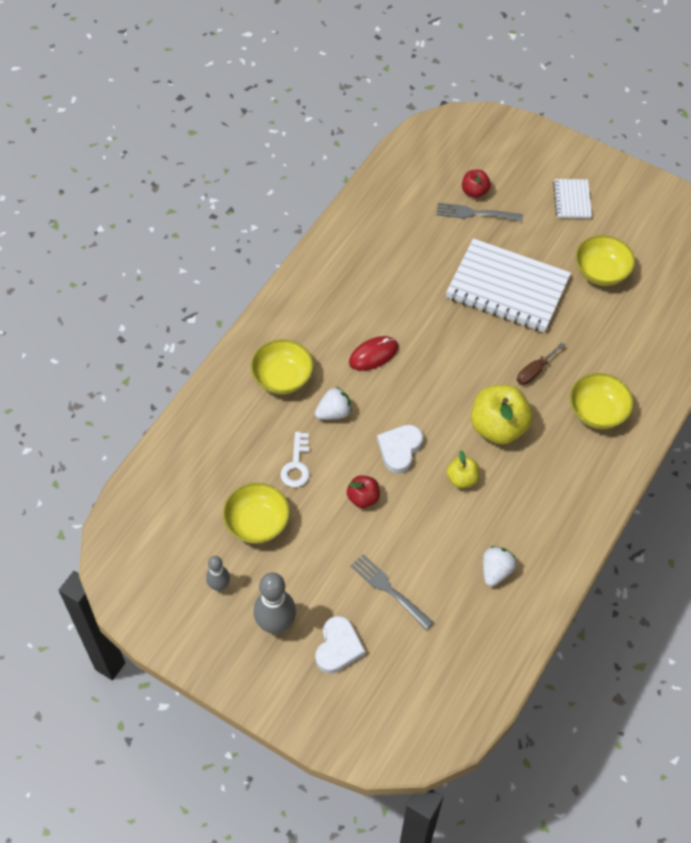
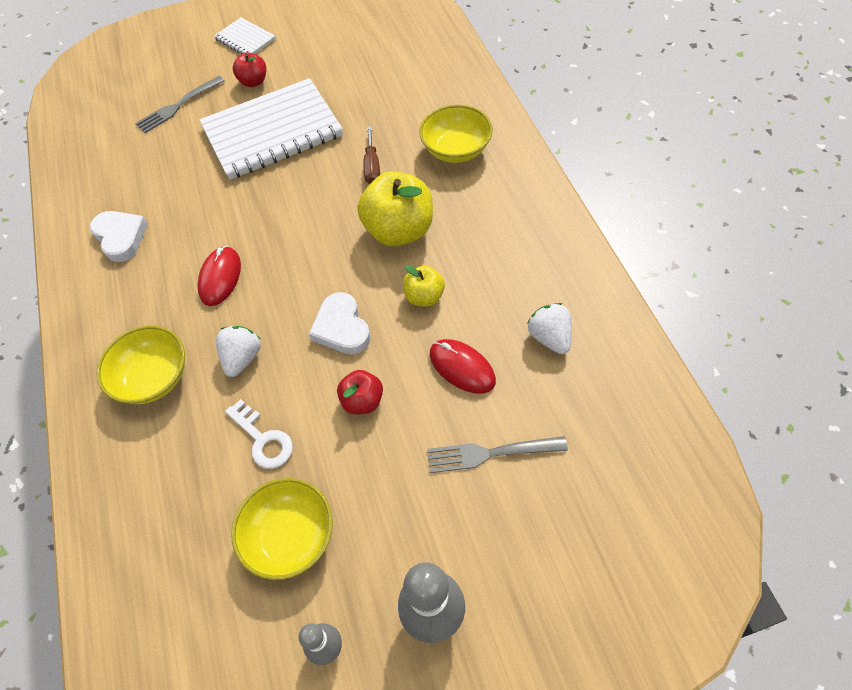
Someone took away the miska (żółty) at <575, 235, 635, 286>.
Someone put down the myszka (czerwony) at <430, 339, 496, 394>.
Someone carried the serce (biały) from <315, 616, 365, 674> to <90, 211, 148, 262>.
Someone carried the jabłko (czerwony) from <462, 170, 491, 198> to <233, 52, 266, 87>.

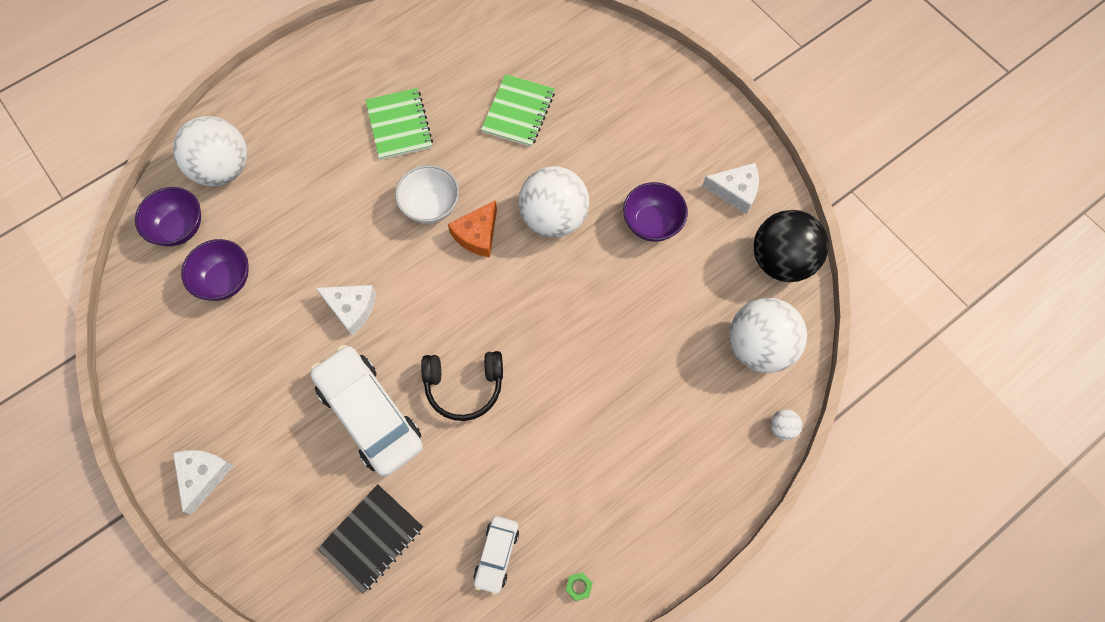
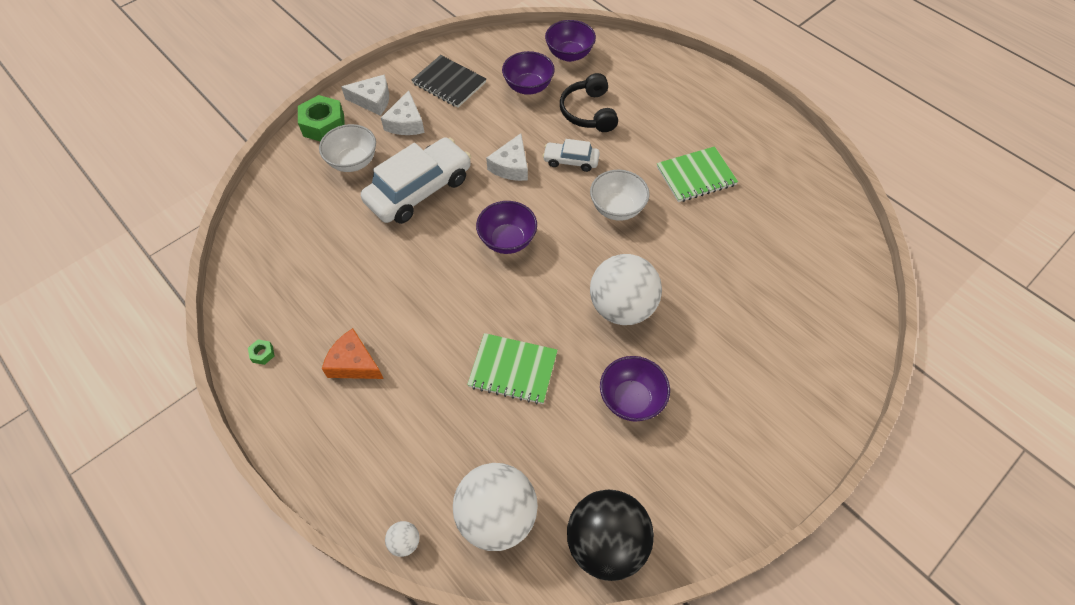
Someone took away the piłka (biały) at <173, 116, 247, 186>.
Someone put down the nakrętka (zielony) at <298, 95, 345, 141>.
Someone put down the miska (biały) at <319, 124, 376, 172>.
Someone put down the miska (fioletowy) at <476, 201, 537, 254>.
Someone carried the zeszyt (czarny) from <318, 484, 423, 594> to <412, 55, 486, 108>.
Someone carried the słuchawki (czarny) from <421, 351, 503, 421> to <560, 73, 618, 132>.
Someone carried the ser (pomarańczowy) from <448, 200, 497, 257> to <322, 328, 384, 379>.
Someone carried the samochód (biały) from <473, 516, 519, 595> to <543, 139, 600, 172>.
Someone carried the zeszyt (zielony) from <481, 74, 555, 147> to <467, 333, 558, 404>.
Someone carried the ser (biały) from <702, 163, 759, 214> to <381, 90, 425, 135>.

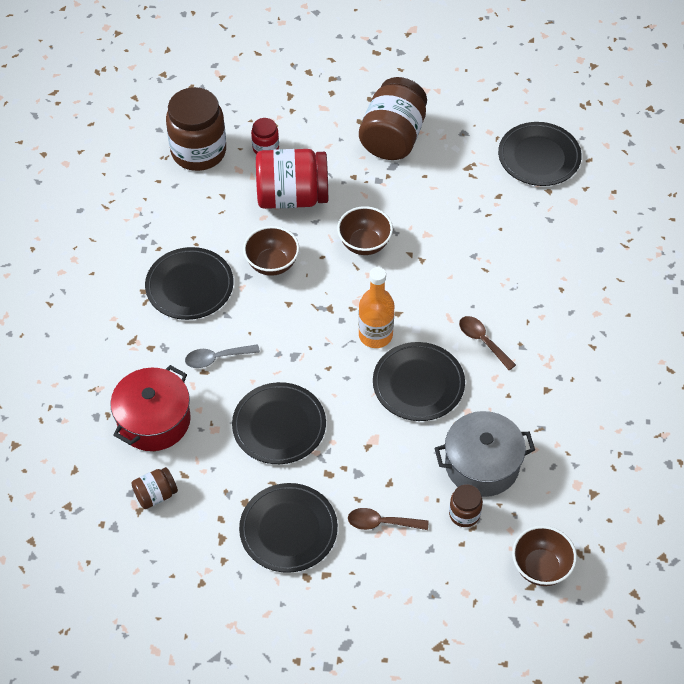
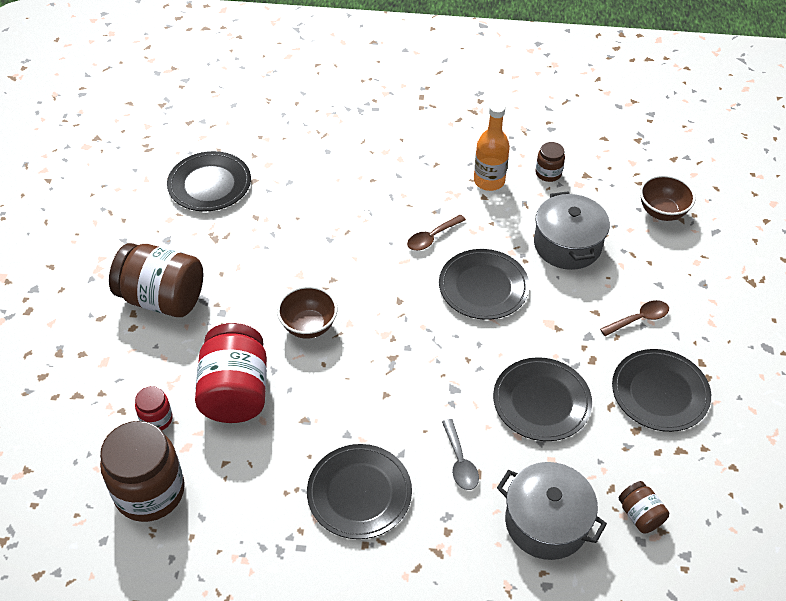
Someone took away the miska (brązowy) at <243, 226, 299, 276>.
Someone carried the butelka (pomarańczowy) from <358, 267, 394, 348> to <474, 102, 510, 191>.
Someone carried the słoik (brązowy) from <449, 484, 483, 527> to <535, 142, 565, 182>.
Someone repainted the garnek (czerwony) at <110, 365, 191, 451>, which became the garnek (szary) at <497, 462, 607, 560>.
Someone rotated the łyżka (brązowy) at <348, 508, 428, 530> by 120 degrees counterclockwise.

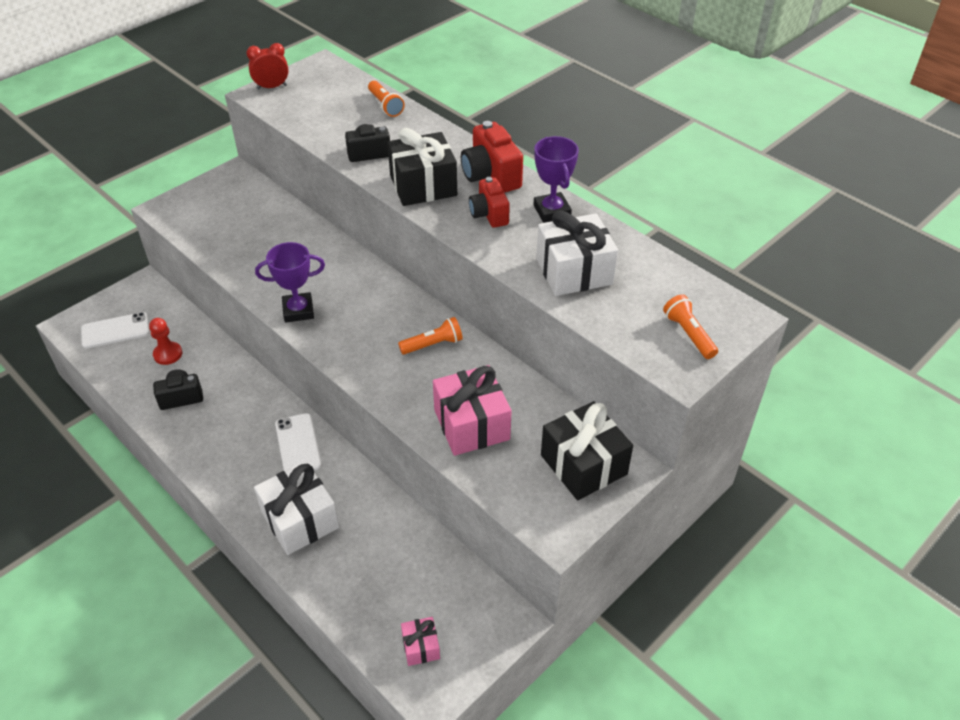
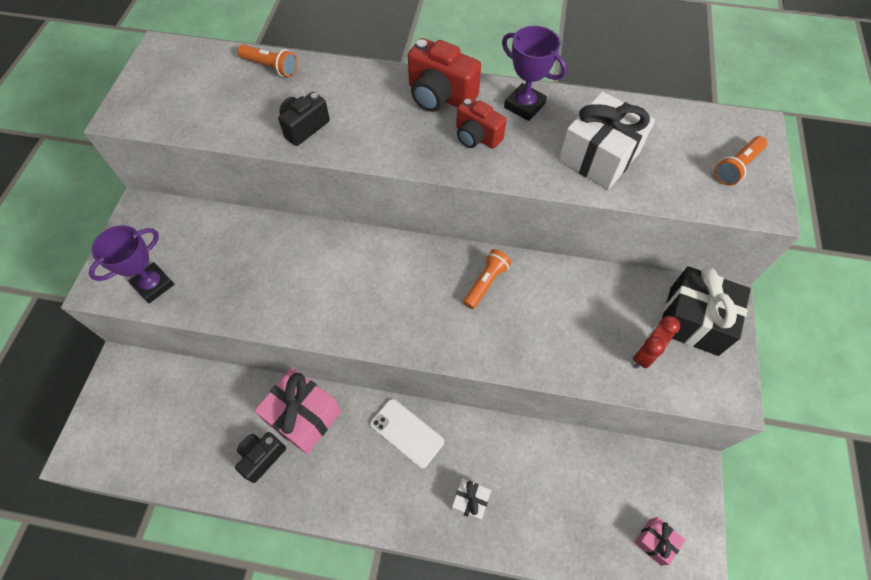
Someone took away the telefon (biały) at <81, 312, 150, 348>.
Someone took away the pionek (czerwony) at <149, 318, 182, 365>.
Someone took away the prezent (czarny) at <387, 128, 457, 206>.
Someone carried the budzik (czerwony) from <247, 43, 289, 89> to <633, 316, 680, 368>.
Someone carried the puchar (fioletowy) from <255, 242, 325, 323> to <89, 225, 174, 303>.
Someone carried the prezent (różowy) from <433, 365, 512, 456> to <254, 368, 341, 454>.
Someone rotated the latarka (pomarańczowy) at <663, 294, 718, 359> by 75 degrees counterclockwise.
Someone scaled the prezent (biały) at <254, 461, 339, 555> by 0.51.

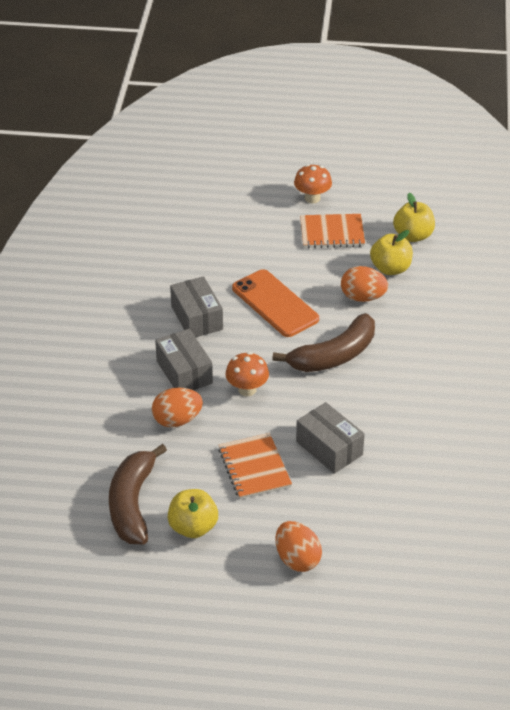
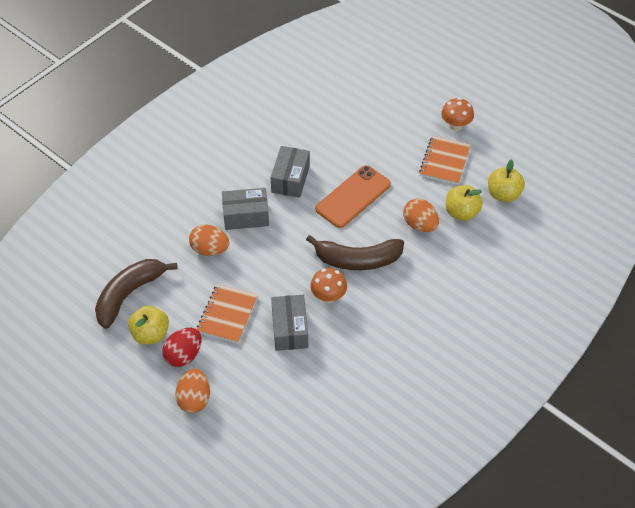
Someone put down the jajko (czerwony) at <163, 328, 201, 367>.
Someone carried the grzyb (pomarańczowy) from <225, 352, 269, 396> to <310, 268, 347, 303>.
Someone rotated the pudełko (szary) at <155, 329, 213, 390> by 75 degrees clockwise.
Someone rotated the telefon (pomarańczowy) at <232, 269, 319, 337> by 45 degrees clockwise.
Someone rotated the zeszyt (pomarańczowy) at <300, 214, 365, 248> by 75 degrees clockwise.

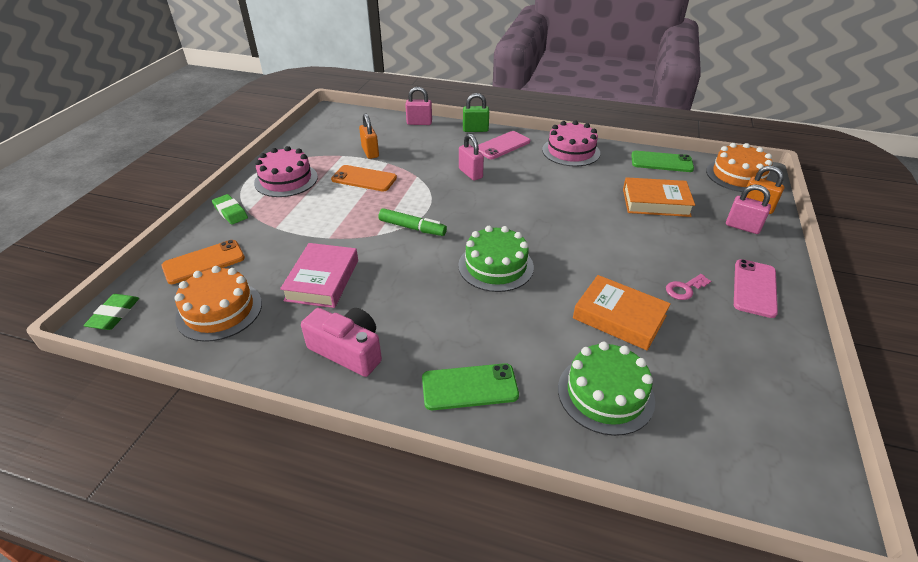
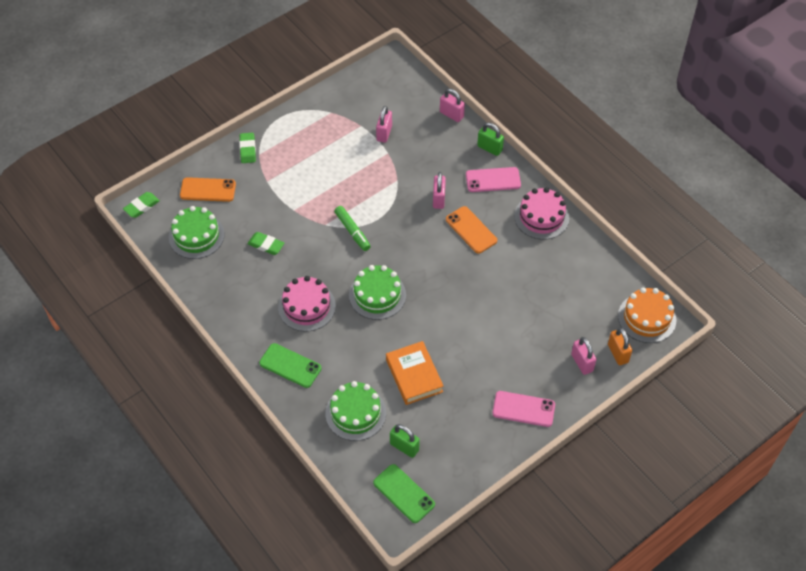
Someone took away the aparat fotograficzny (różowy) at <301, 308, 382, 377>.
Someone took away the książka (pomarańczowy) at <623, 177, 695, 217>.
Someone took away the klucz (różowy) at <666, 274, 711, 300>.
Someone put down the kłódka (zielony) at <390, 424, 420, 458>.
Someone carried the tort (różowy) from <254, 146, 318, 197> to <278, 276, 336, 332>.
Someone carried the telefon (pomarańczowy) from <331, 165, 397, 192> to <446, 206, 497, 254>.
Someone carried the telefon (zielony) from <631, 151, 694, 172> to <373, 464, 435, 523>.
Someone swapped the książka (różowy) at <280, 243, 358, 308> for the gumka do mazania (zielony) at <248, 232, 284, 255>.
Someone repainted the tort (pomarańczowy) at <175, 266, 262, 342>, which became the tort (zielony) at <169, 206, 224, 259>.
Someone repainted the kłódka (pomarańczowy) at <359, 113, 379, 159>, which became the kłódka (różowy) at <376, 106, 392, 143>.
Someone rotated the telefon (różowy) at <734, 259, 778, 318> by 45 degrees clockwise.

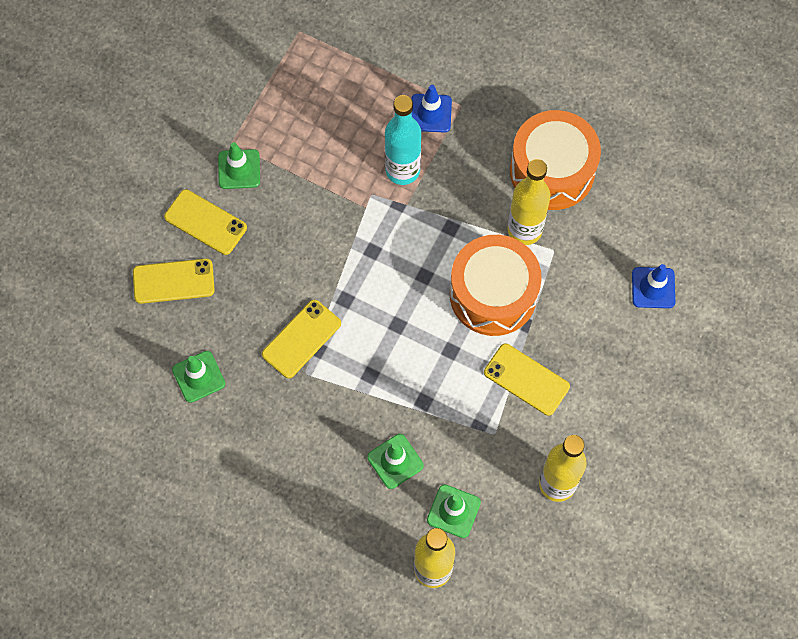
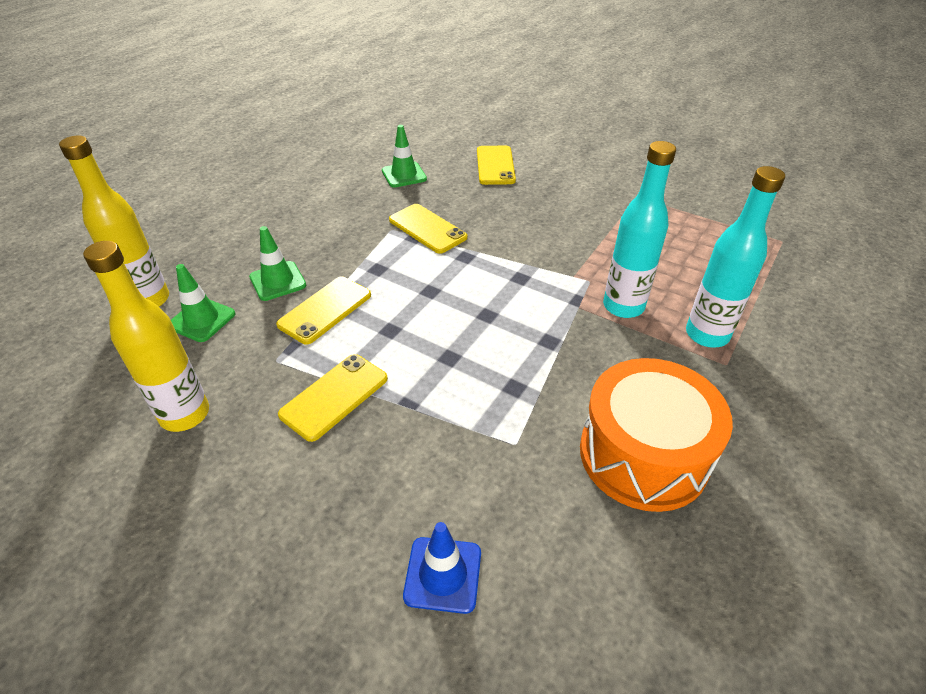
Someone took away the pachołek (zielony) at <218, 142, 260, 189>.
Someone took away the bęben (pomarańczowy) at <450, 235, 542, 336>.
Someone took away the butelka (żółty) at <508, 159, 550, 245>.
Someone carried the telefon (żółty) from <164, 189, 247, 255> to <276, 276, 371, 344>.
Someone swapped the pachołek (niebieski) at <411, 85, 452, 133> for the butelka (turkusowy) at <686, 166, 785, 348>.

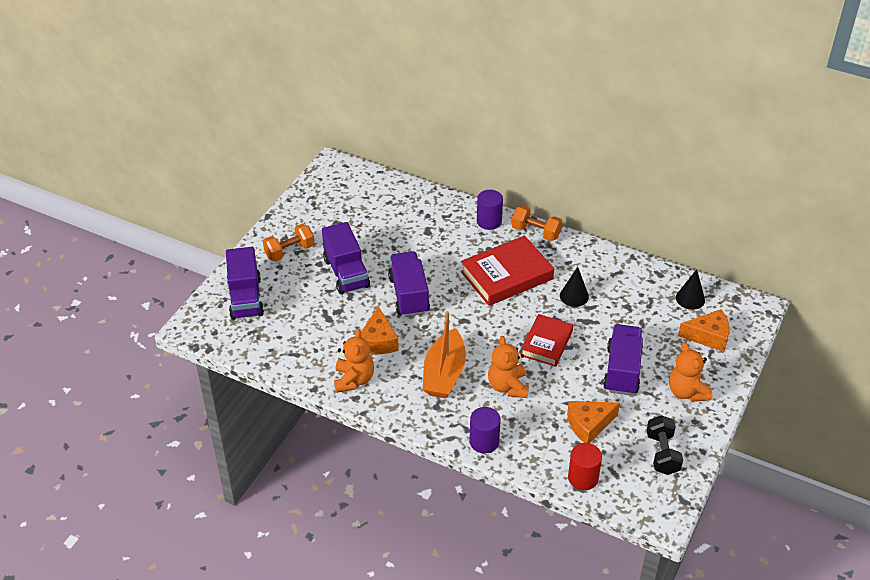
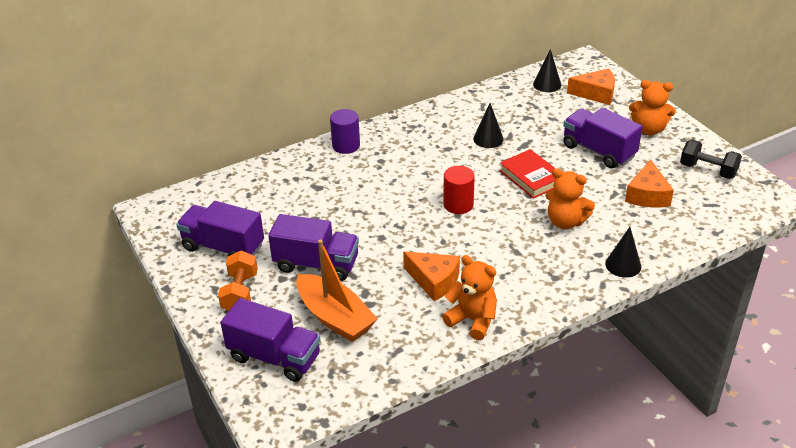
Someone took away the książka (czerwony) at <461, 236, 554, 306>.
Someone took away the hantel (pomarańczowy) at <512, 205, 562, 241>.
Someone carried the ciężarówka (fioletowy) from <388, 252, 430, 317> to <176, 201, 264, 256>.
Someone carried the łódka (pomarańczowy) from <422, 311, 466, 398> to <297, 239, 377, 342>.
Someone carried the walec (czerwony) from <568, 443, 602, 490> to <443, 166, 475, 214>.
Someone swapped the walec (fioletowy) at <469, 407, 501, 454> for the stożek (czarny) at <605, 227, 641, 278>.
Someone rotated the ser (pomarańczowy) at <678, 309, 729, 352> by 60 degrees clockwise.

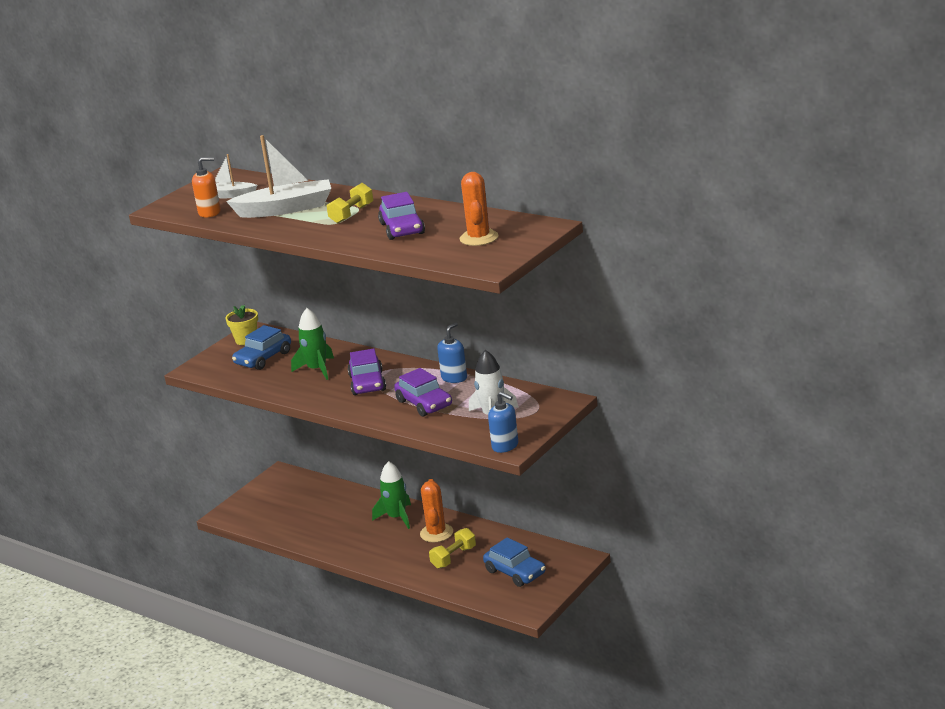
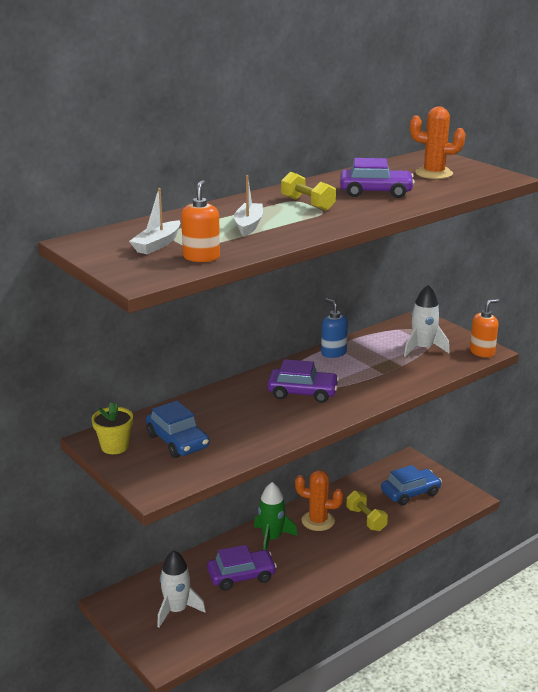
Someone took away the rakieta (zielony) at <291, 308, 334, 380>.
Someone put down the rakieta (biały) at <157, 550, 206, 627>.
Someone carried the samochód (fioletowy) from <394, 368, 452, 417> to <207, 545, 277, 590>.
Someone repainted the dozownik mydła (niebieski) at <488, 391, 518, 453>, which became the dozownik mydła (pomarańczowy) at <470, 299, 499, 358>.
Someone scaled the łódka (biały) at <226, 135, 331, 218> by 0.57.

